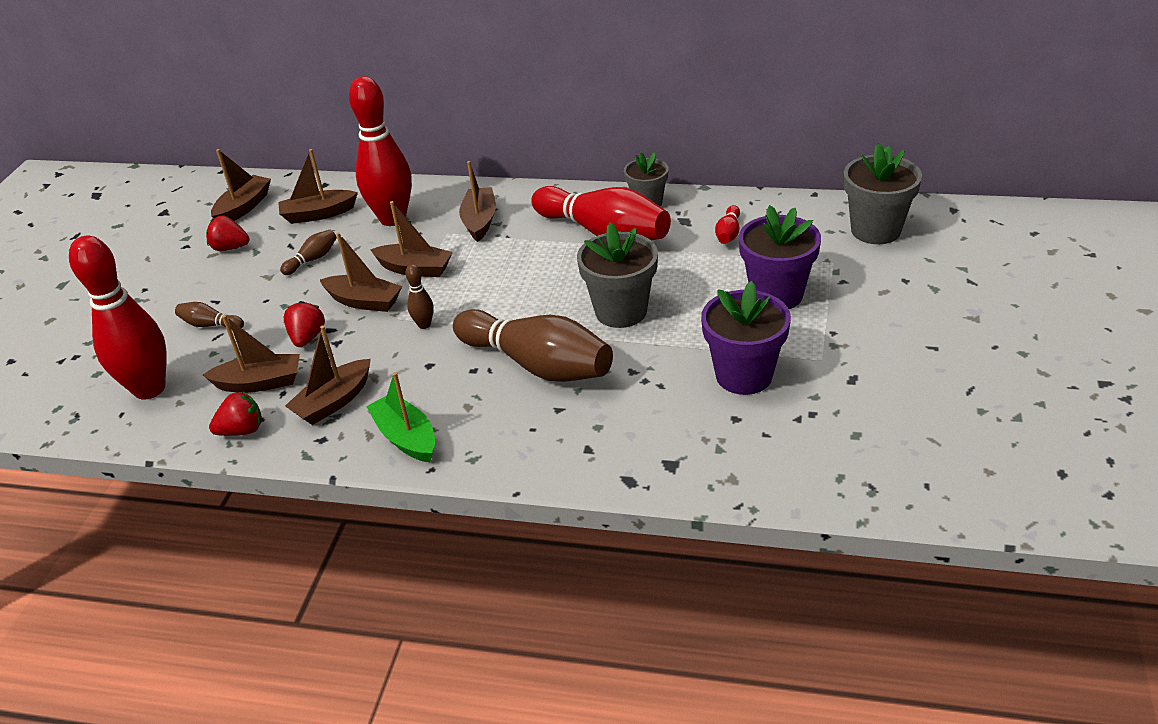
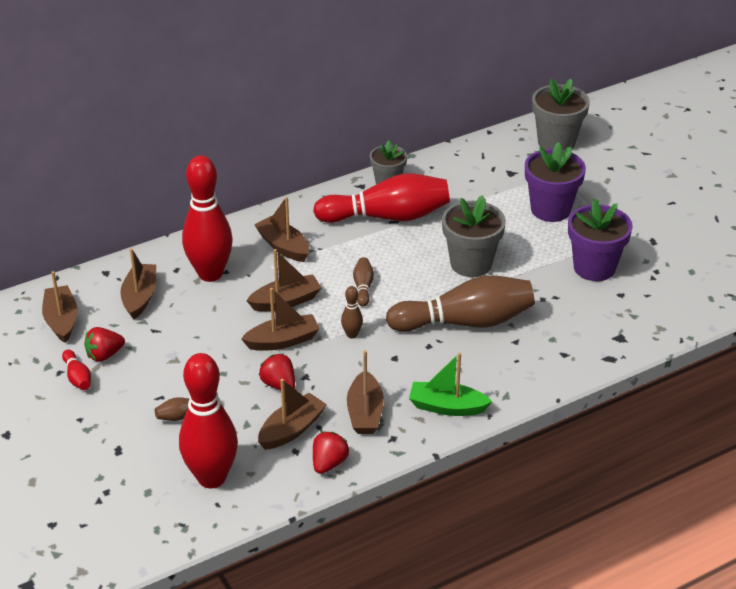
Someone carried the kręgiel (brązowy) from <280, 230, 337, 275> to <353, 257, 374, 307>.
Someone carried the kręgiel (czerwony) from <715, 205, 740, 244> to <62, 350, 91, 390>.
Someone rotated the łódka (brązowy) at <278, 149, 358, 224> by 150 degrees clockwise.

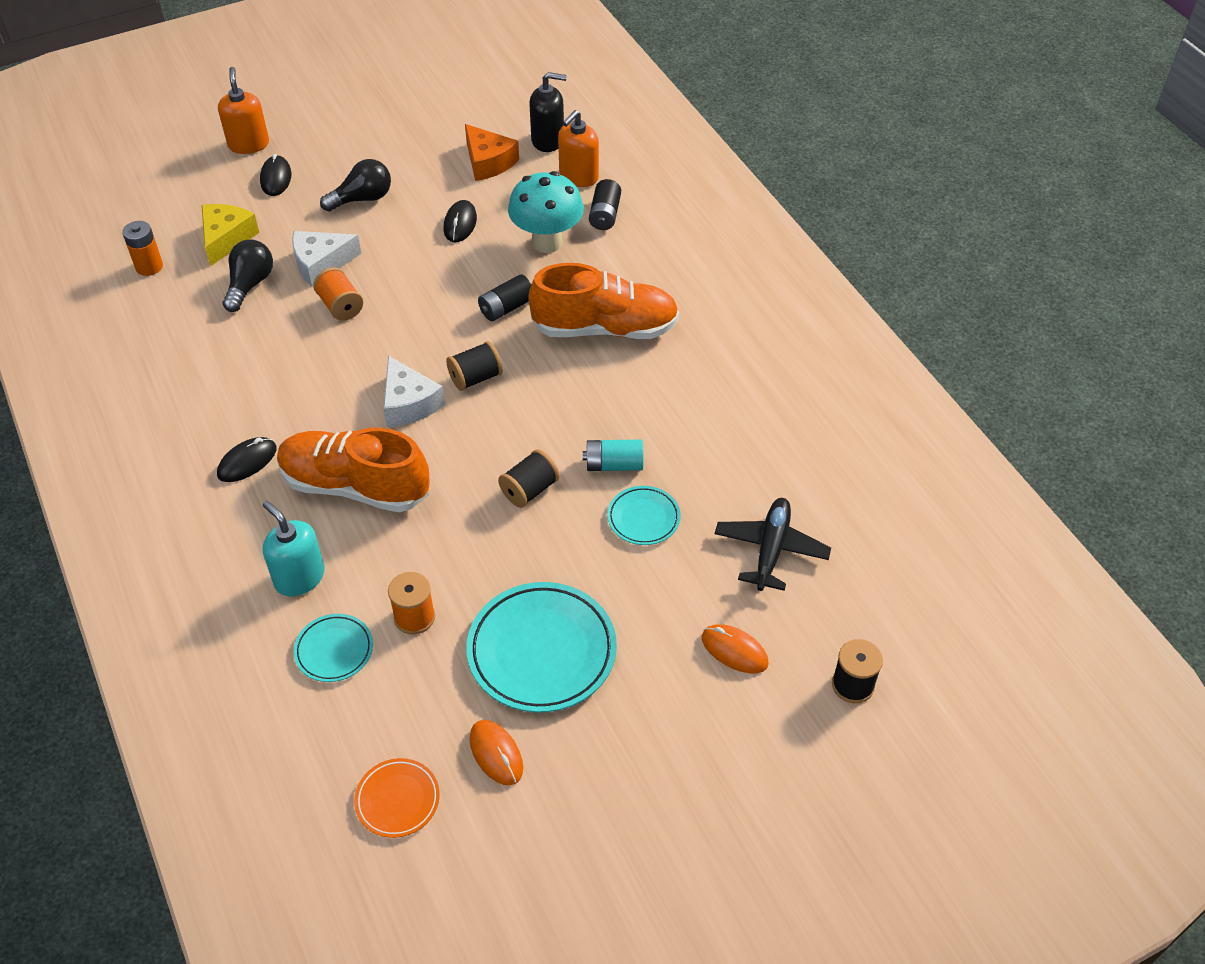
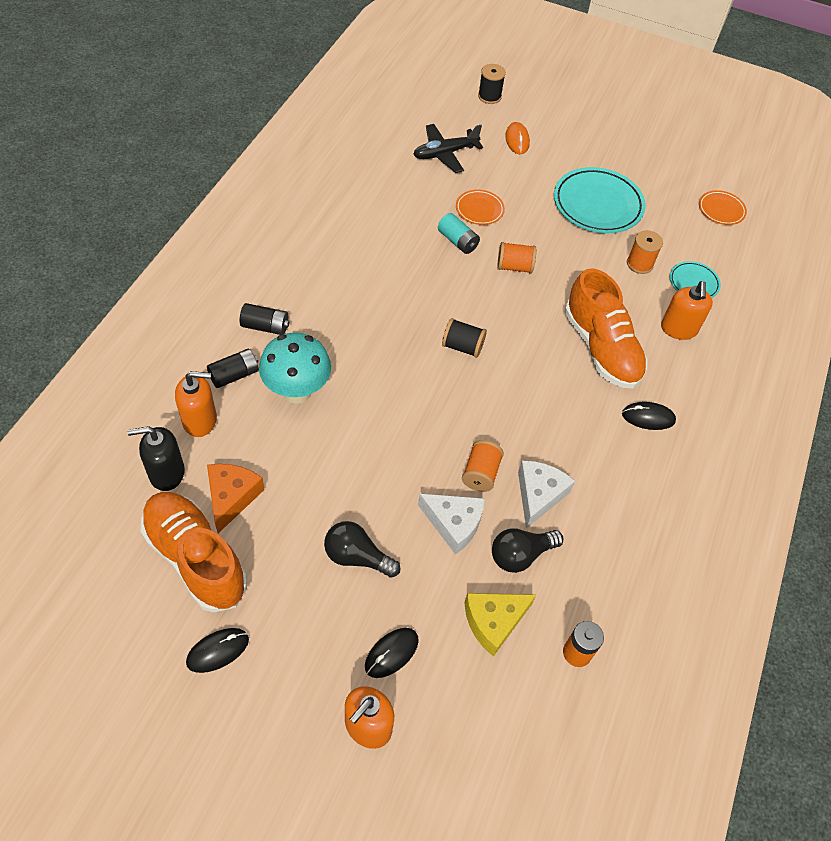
Someone took away the myszka (pomarańczowy) at <470, 720, 523, 785>.
Someone carried the ser (biały) from <383, 356, 445, 427> to <518, 460, 575, 528>.
Someone carried the myszka (czarny) from <444, 200, 477, 242> to <186, 628, 249, 673>.
Someone carried the bateria (czarny) from <478, 274, 532, 321> to <240, 303, 289, 335>.
Someone carried the but (pomarańczowy) from <528, 263, 679, 339> to <141, 492, 247, 612>.
Someone repainted the dozownik mydła (turkusowy) at <263, 501, 325, 596>, which became the dozownik mydła (pomarańczowy) at <661, 281, 713, 340>.
Someone repainted the szpulka (czarny) at <498, 449, 560, 508>, which became the szpulka (pomarańczowy) at <497, 242, 536, 274>.
Someone repainted the talerz (turkusowy) at <607, 486, 681, 545>, which became the talerz (pomarańczowy) at <456, 190, 505, 225>.
Someone rotated the dozownik mydła (czarny) at <529, 72, 567, 152> by 60 degrees counterclockwise.

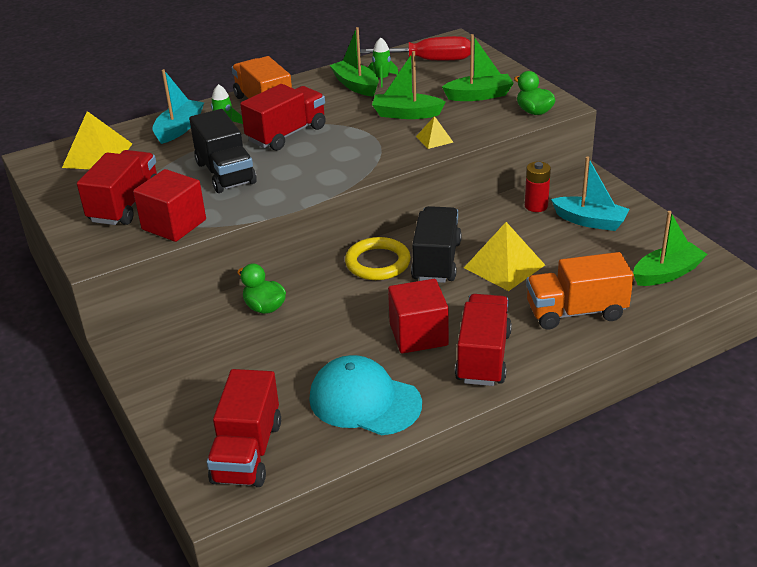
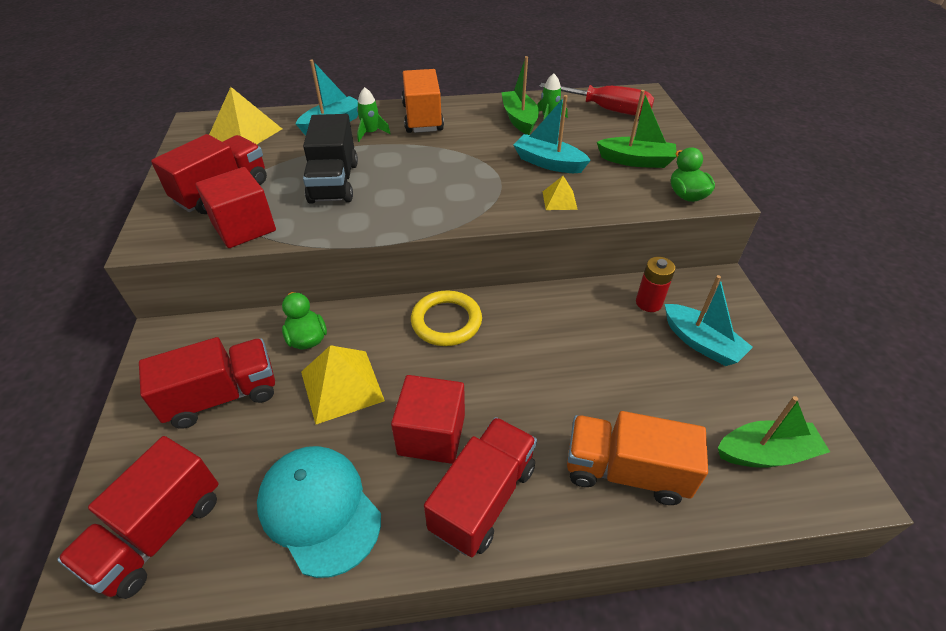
Someone took away the ciężarówka (czarny) at <411, 206, 462, 283>.
Someone carried the ciężarówka (czerwony) from <240, 84, 326, 151> to <139, 337, 275, 429>.
Someone carried the piramida (żółty) from <464, 222, 545, 291> to <301, 345, 385, 424>.
Someone repainted the łódka (zielony) at <372, 51, 446, 119>, which became the łódka (turkusowy) at <513, 95, 591, 173>.

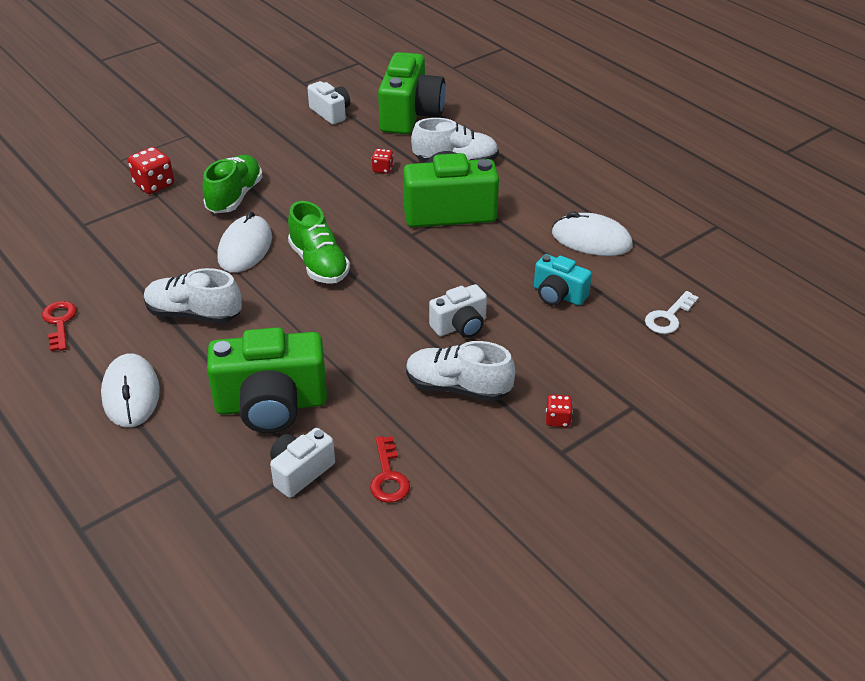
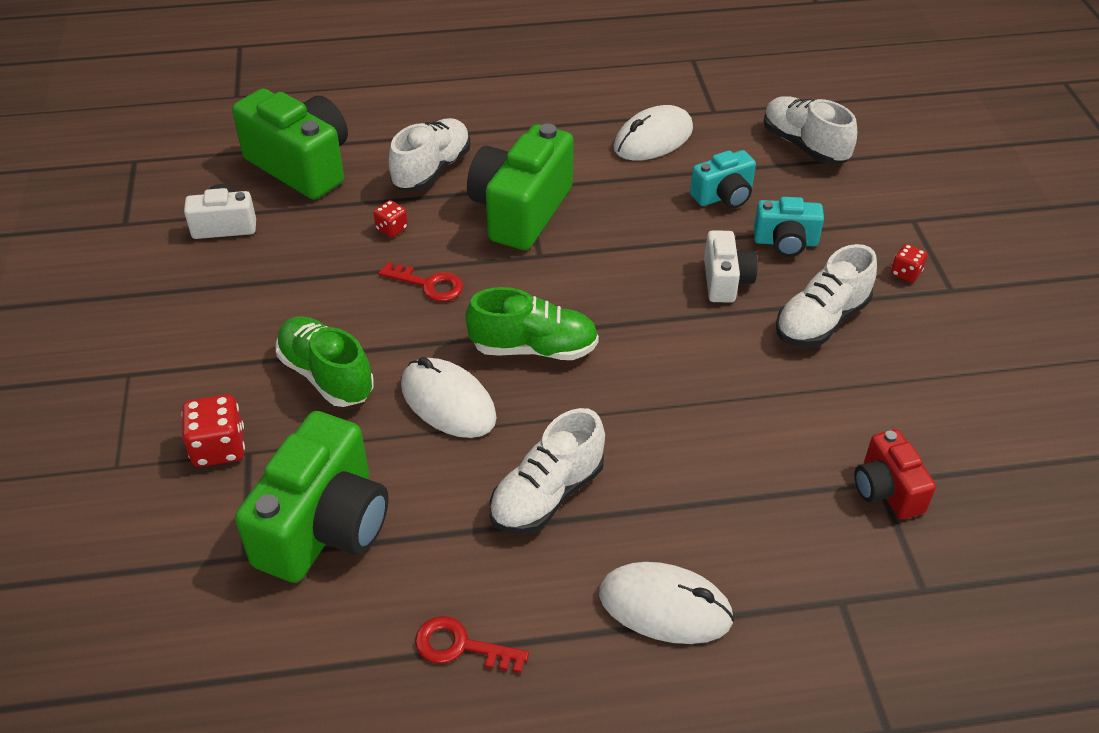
Someone put down the aparat fotograficzny (turkusowy) at <754, 197, 824, 257>.
Someone carried the aparat fotograficzny (zielony) from <207, 327, 327, 433> to <235, 411, 389, 583>.
Someone carried the klucz (czerwony) from <370, 436, 410, 503> to <379, 262, 463, 302>.
Someone swapped the klucz (biały) at <645, 291, 699, 334> for the but (biały) at <763, 97, 857, 165>.
Someone repainted the aparat fotograficzny (biały) at <270, 428, 335, 498>, which became the aparat fotograficzny (czerwony) at <855, 429, 936, 519>.

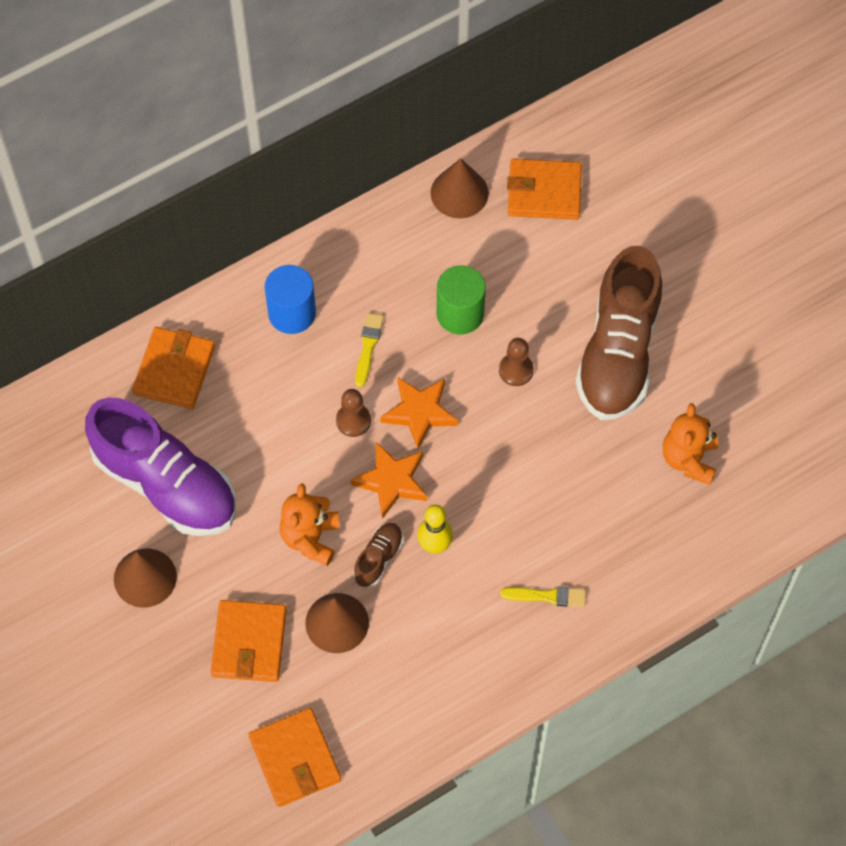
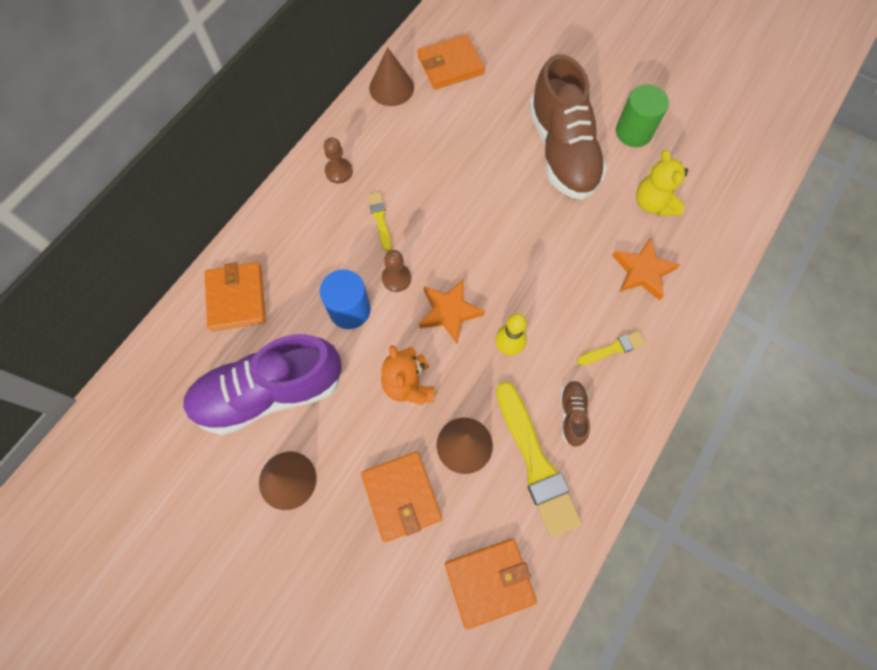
Someone put down the pędzel (żółty) at <496, 381, 582, 537>.
Someone carried the walec (niebieski) from <264, 265, 316, 334> to <320, 269, 371, 329>.
Someone carried the but (brązowy) from <353, 523, 403, 587> to <560, 381, 590, 447>.
Someone carried the gwiazda (pomarańczowy) from <380, 377, 458, 449> to <612, 237, 680, 301>.
Someone carried the walec (zielony) from <437, 265, 486, 335> to <616, 85, 669, 147>.
Someone carried the pionek (brązowy) from <499, 338, 534, 386> to <324, 138, 353, 183>.
Someone repainted the miś (pomarańczowy) at <663, 403, 718, 485>, which became the miś (żółty) at <636, 150, 688, 216>.
Someone rotated the but (fioletowy) at <85, 398, 236, 536> by 150 degrees clockwise.
Someone rotated the portfel (pomarańczowy) at <248, 708, 341, 807> by 60 degrees counterclockwise.

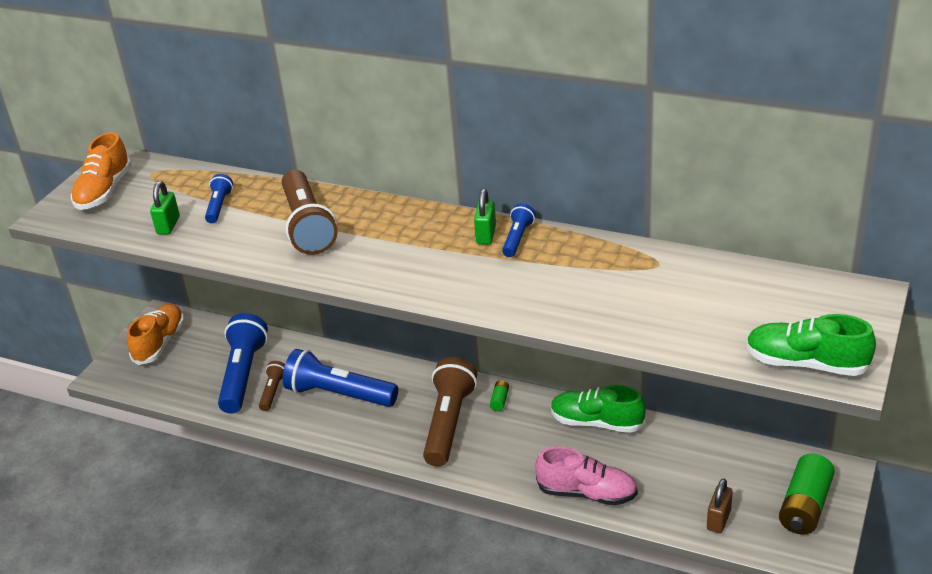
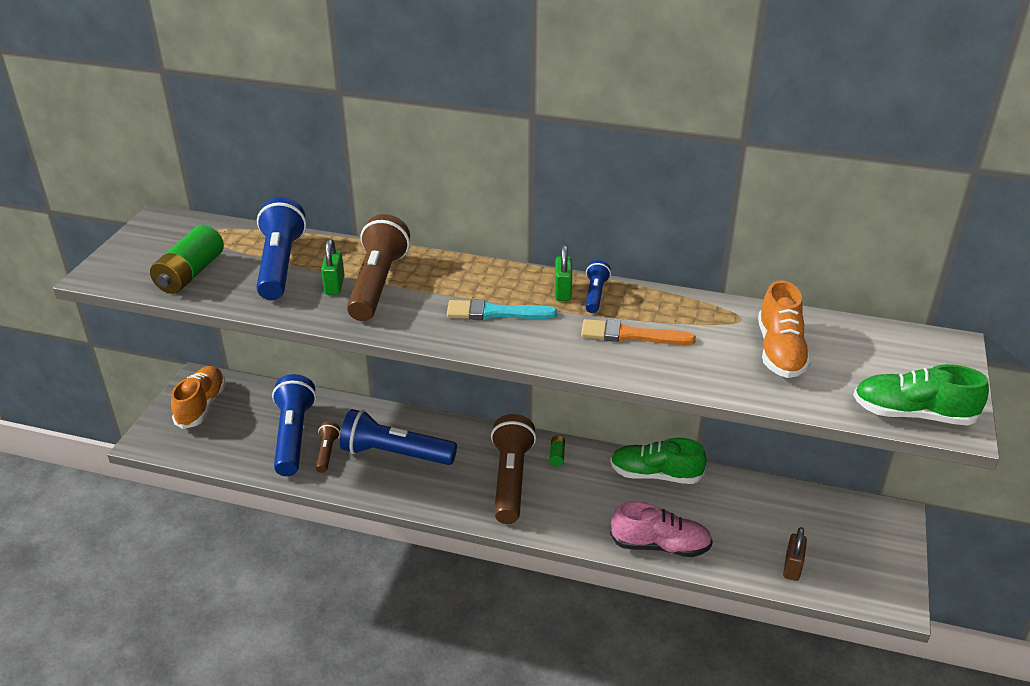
Someone put down the pędzel (turkusowy) at <447, 299, 557, 320>.
Someone put down the pędzel (pomarańczowy) at <581, 319, 696, 345>.
Someone carried the but (pomarańczowy) from <71, 132, 131, 210> to <758, 280, 811, 378>.
Someone carried the kłódka (zielony) from <150, 181, 180, 234> to <321, 239, 344, 295>.
Someone carried the bateria (zielony) from <779, 453, 835, 535> to <150, 225, 224, 294>.
Someone rotated the latarka (brązowy) at <282, 170, 338, 255> by 150 degrees counterclockwise.
Someone scaled the latarka (niebieski) at <205, 174, 233, 223> by 2.03.

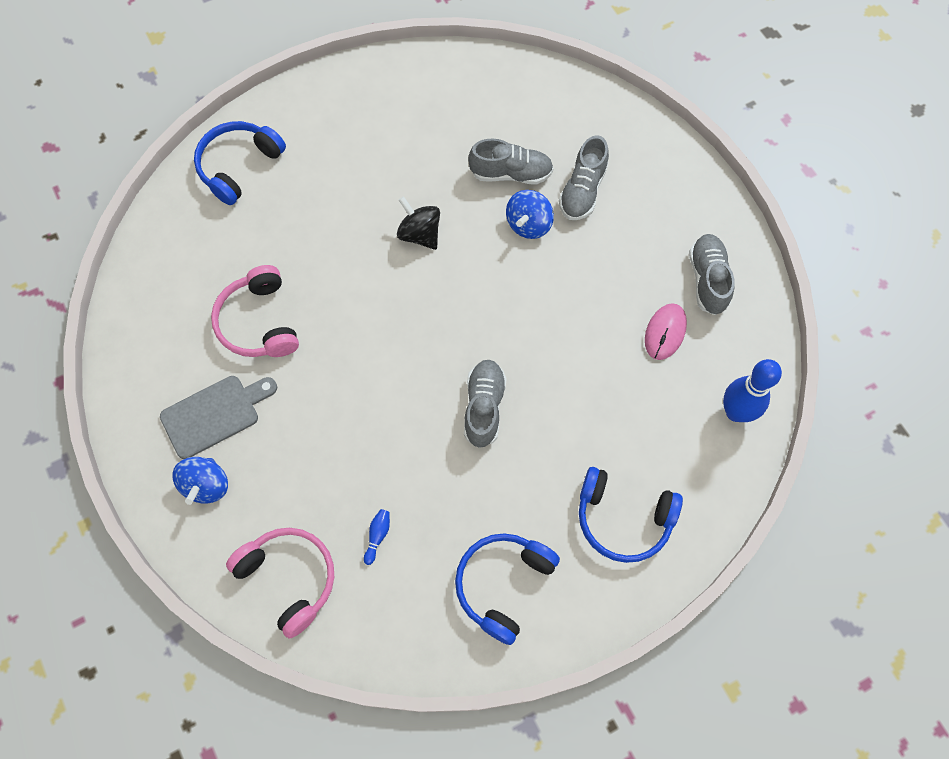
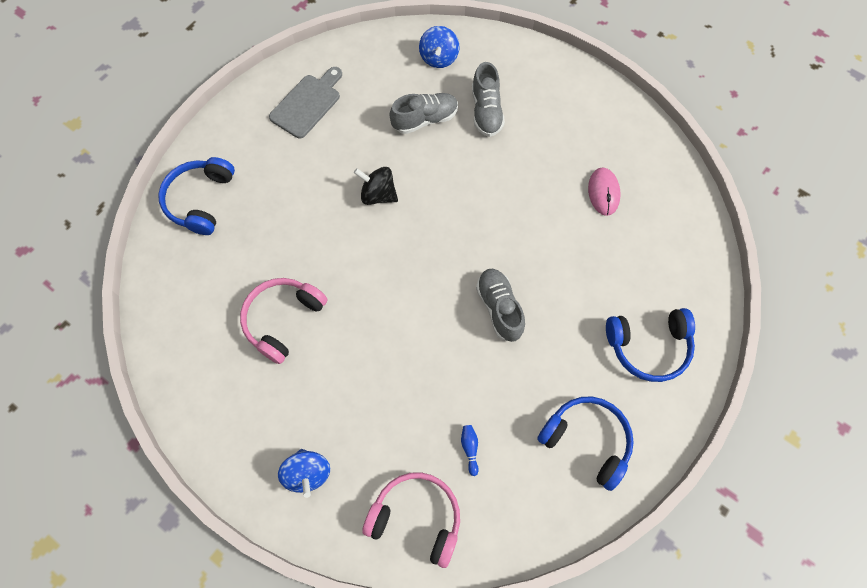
Someone took away the but (szary) at <689, 234, 735, 315>.
Someone took away the kręgiel (niebieski) at <723, 359, 782, 422>.
Someone carried the deska do krojenia (szary) from <160, 376, 277, 459> to <269, 67, 342, 139>.
Someone carried the bączek (niebieski) from <506, 190, 554, 239> to <419, 26, 459, 68>.
Someone rotated the słuchawki (różowy) at <211, 265, 299, 357> by 75 degrees clockwise.
Someone rotated the słuchawki (niebieski) at <455, 533, 560, 645> by 120 degrees clockwise.

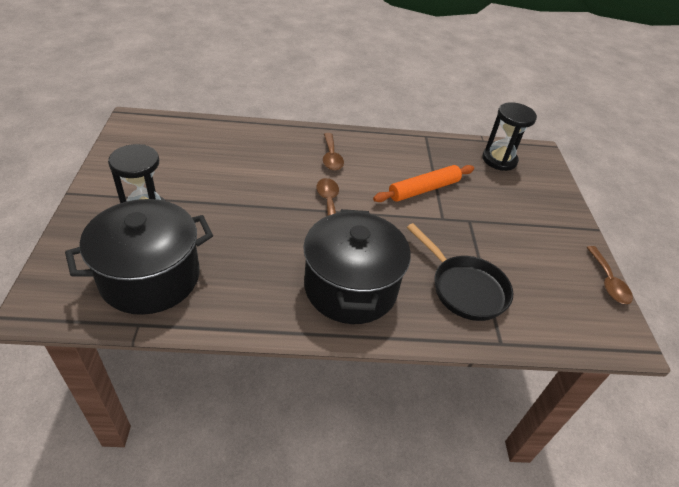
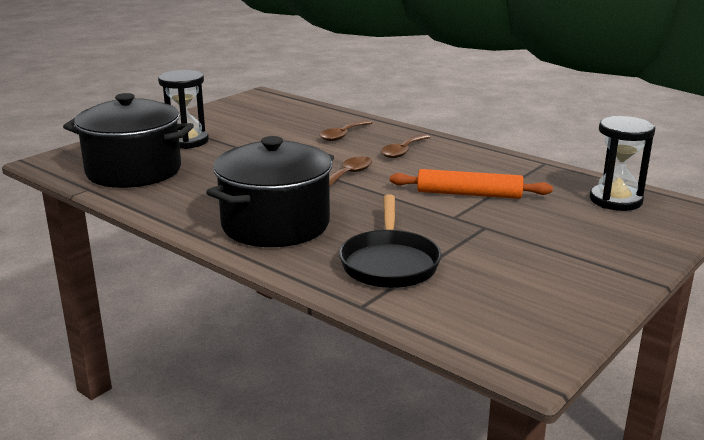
Someone carried the łyżka (brązowy) from <586, 246, 633, 304> to <319, 120, 372, 141>.

